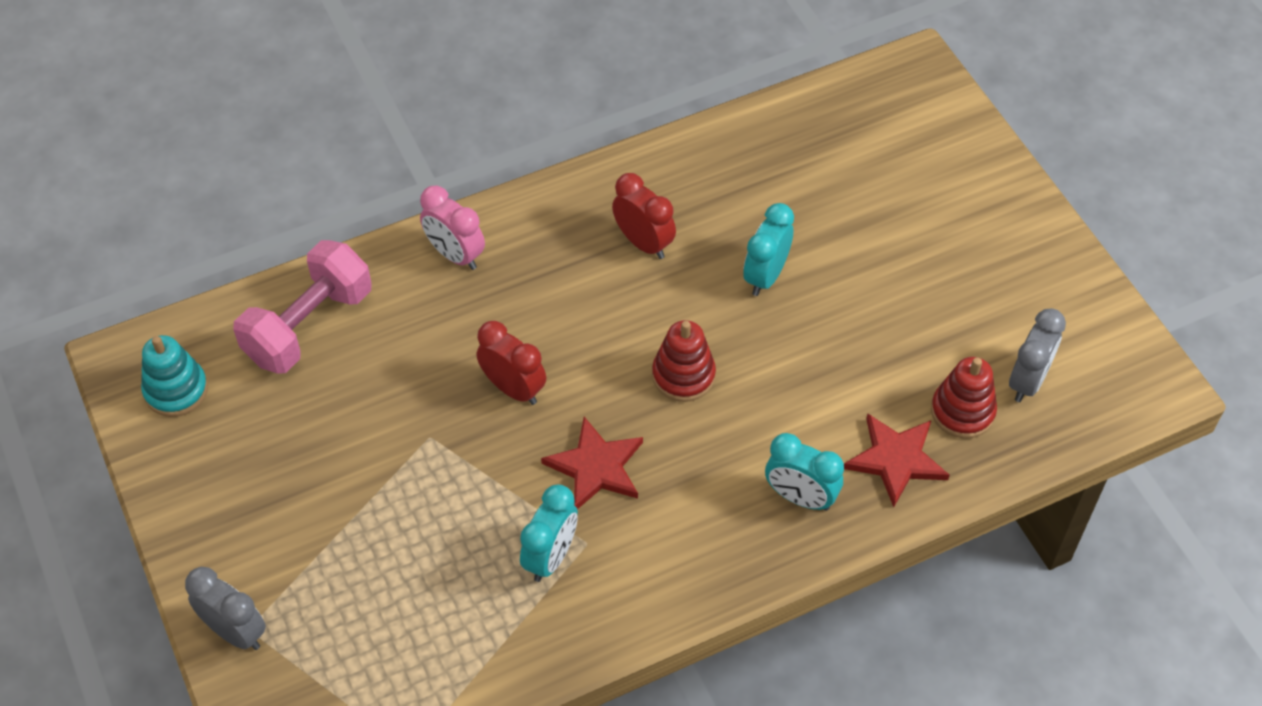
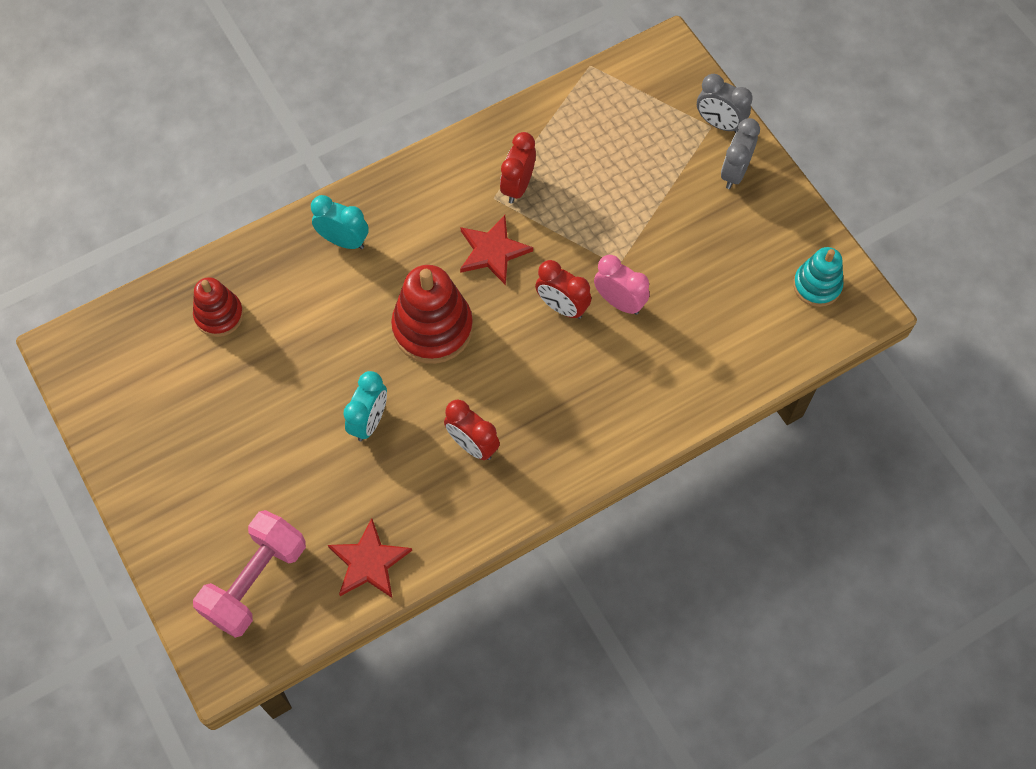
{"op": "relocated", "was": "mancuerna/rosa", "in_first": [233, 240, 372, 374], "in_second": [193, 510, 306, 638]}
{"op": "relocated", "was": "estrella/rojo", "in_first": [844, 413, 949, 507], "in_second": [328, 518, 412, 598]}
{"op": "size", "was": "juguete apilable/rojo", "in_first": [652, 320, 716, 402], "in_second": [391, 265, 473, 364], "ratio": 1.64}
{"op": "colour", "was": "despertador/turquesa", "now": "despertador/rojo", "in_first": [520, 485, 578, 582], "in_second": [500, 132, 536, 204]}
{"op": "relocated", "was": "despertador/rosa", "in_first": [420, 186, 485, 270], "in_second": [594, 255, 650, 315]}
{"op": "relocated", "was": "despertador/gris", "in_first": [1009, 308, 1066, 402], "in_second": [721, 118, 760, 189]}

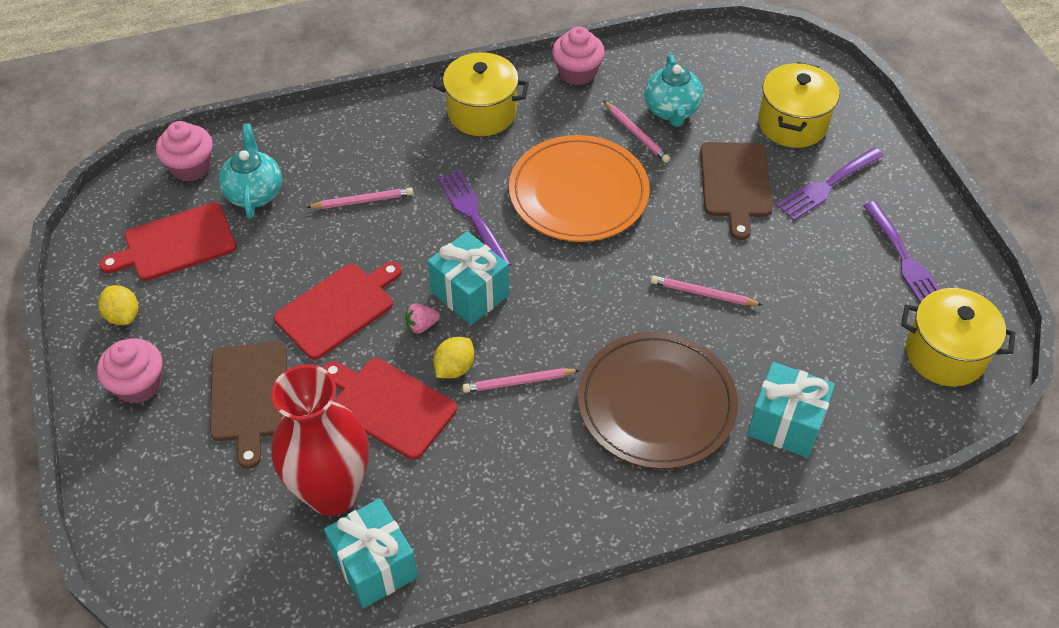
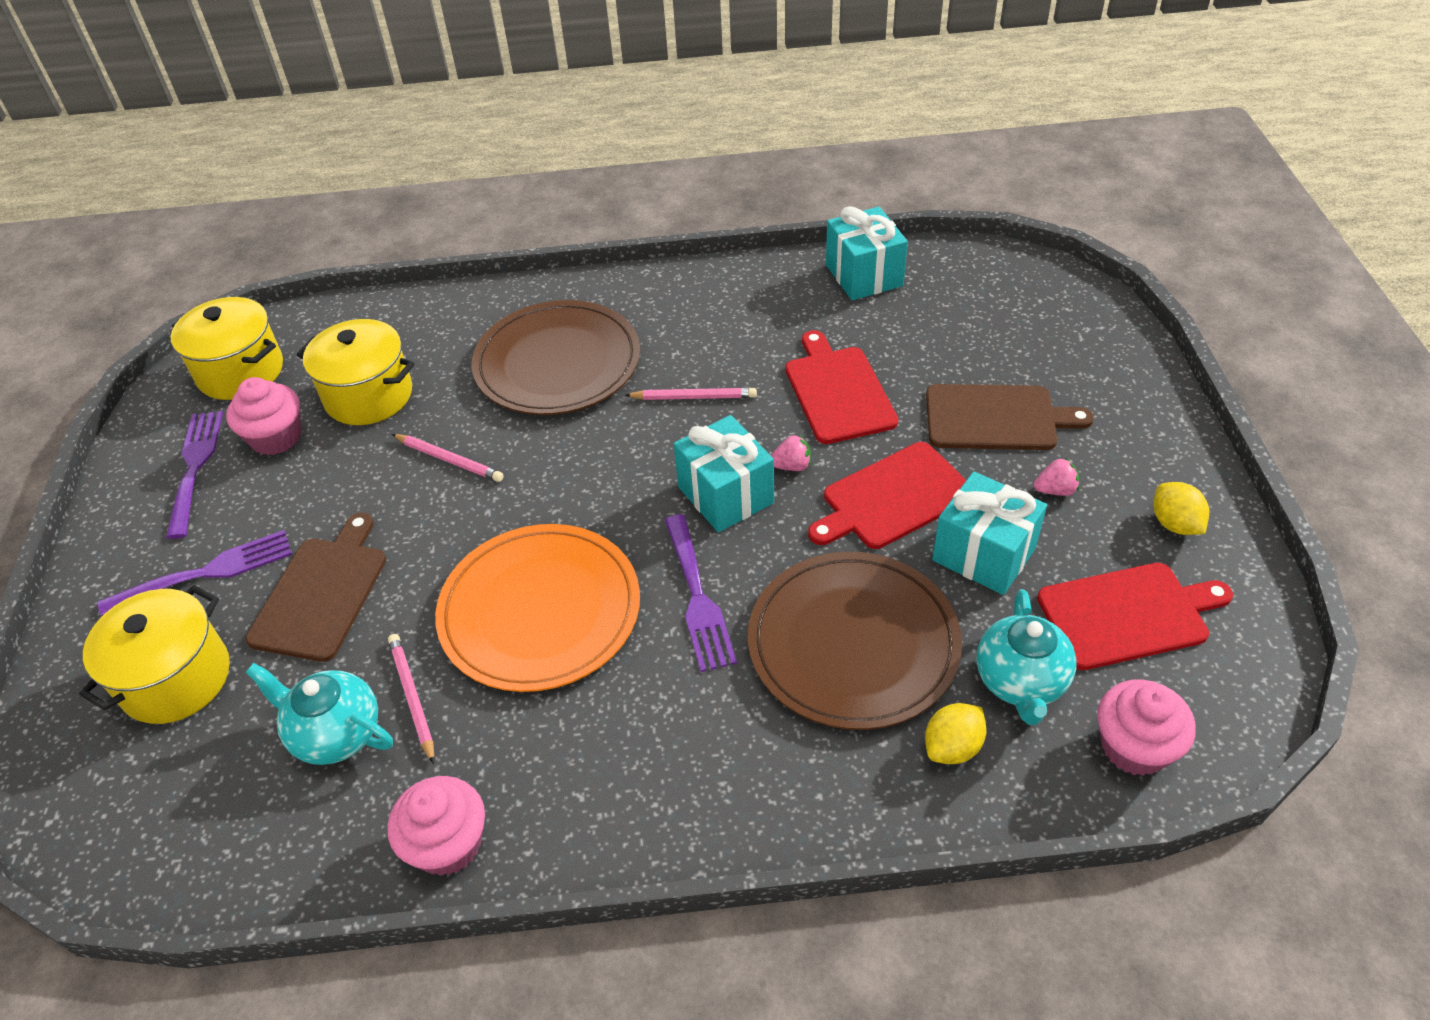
{"op": "relocated", "was": "magdalena/rosa", "in_first": [97, 339, 162, 404], "in_second": [226, 377, 301, 455]}
{"op": "spun", "was": "tetera/turquesa", "in_first": [644, 54, 703, 127], "in_second": [246, 663, 393, 765], "clockwise": -75}
{"op": "relocated", "was": "olla/amarillo", "in_first": [433, 52, 529, 136], "in_second": [297, 319, 414, 425]}
{"op": "exchanged", "was": "lápiz/rosa", "now": "plato/marrón", "in_first": [307, 187, 413, 209], "in_second": [748, 552, 962, 730]}
{"op": "spun", "was": "tabla de cortar/rojo", "in_first": [323, 358, 457, 460], "in_second": [785, 330, 899, 444], "clockwise": -150}
{"op": "relocated", "was": "limón/amarillo", "in_first": [433, 337, 474, 379], "in_second": [925, 703, 987, 764]}
{"op": "spun", "was": "tabla de cortar/marrón", "in_first": [210, 342, 287, 469], "in_second": [926, 384, 1094, 450], "clockwise": 90}
{"op": "relocated", "was": "regalo/turquesa", "in_first": [747, 362, 835, 458], "in_second": [932, 472, 1047, 595]}
{"op": "appeared", "now": "fresa/rosa", "in_second": [1034, 458, 1079, 496]}
{"op": "missing", "was": "florero/rojo", "in_first": [271, 364, 369, 516]}

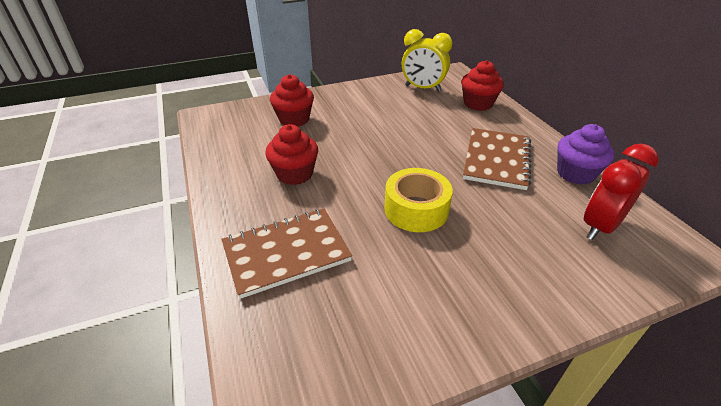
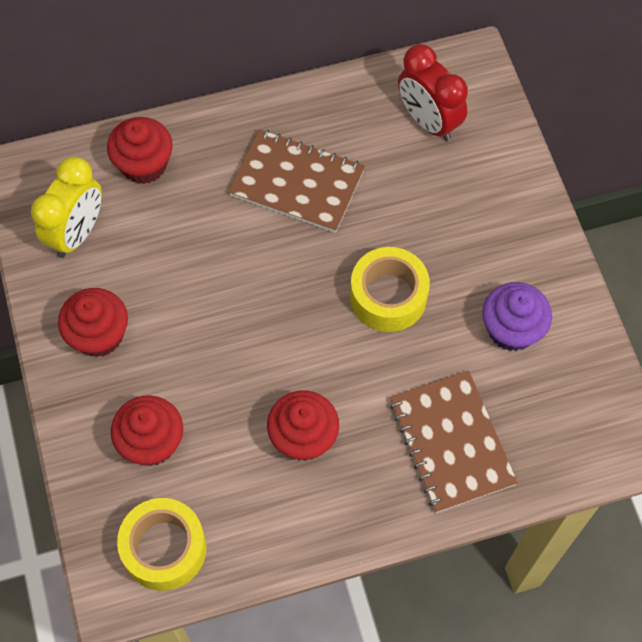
{"op": "appeared", "now": "magdalena/rojo", "in_second": [58, 288, 128, 357]}
{"op": "appeared", "now": "cinta adhesiva/amarillo", "in_second": [117, 498, 207, 591]}
{"op": "relocated", "was": "magdalena/morado", "in_first": [557, 124, 615, 185], "in_second": [482, 282, 552, 351]}

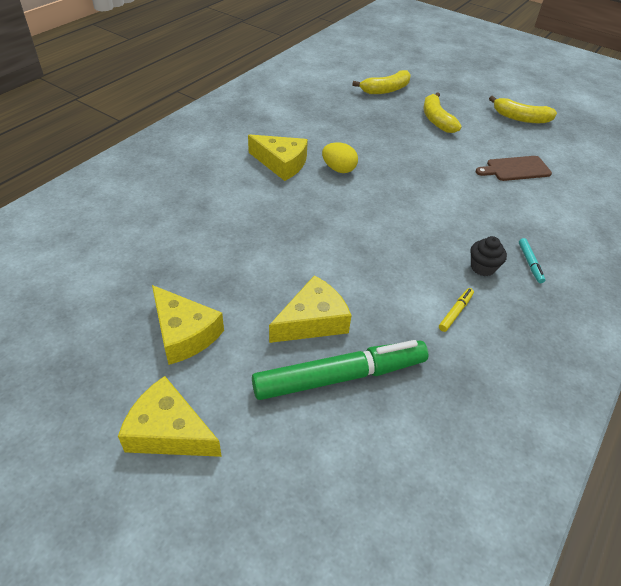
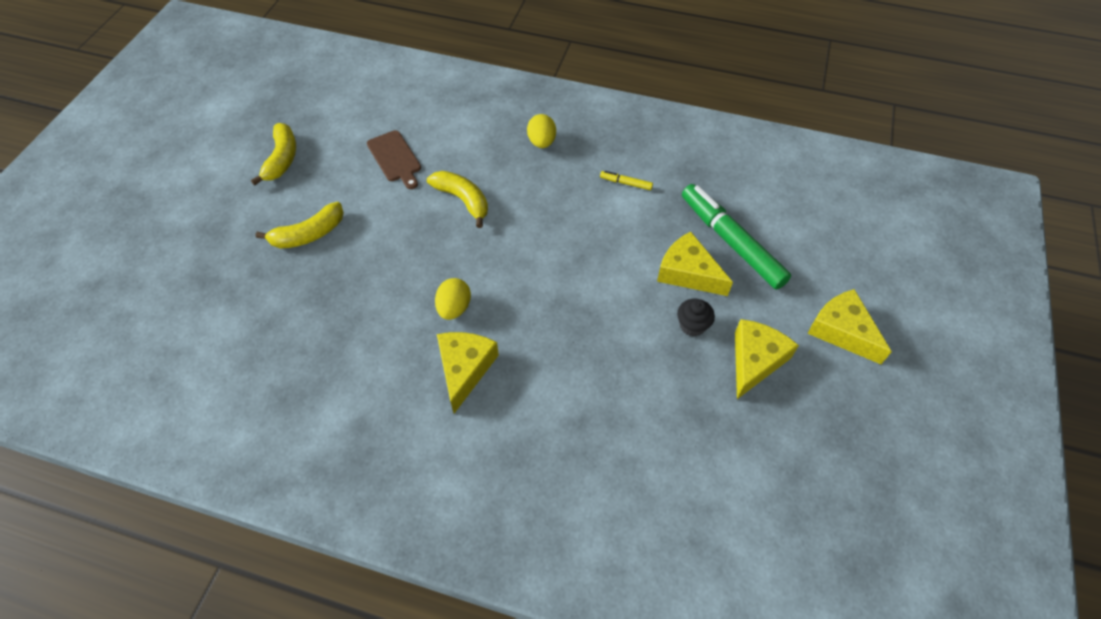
{"op": "relocated", "was": "plátano/amarillo", "in_first": [352, 70, 411, 94], "in_second": [427, 171, 488, 228]}
{"op": "exchanged", "was": "rotulador/turquesa", "now": "huevo/amarillo", "in_first": [519, 238, 545, 283], "in_second": [527, 114, 556, 148]}
{"op": "relocated", "was": "magdalena/negro", "in_first": [470, 236, 507, 276], "in_second": [677, 299, 715, 336]}
{"op": "spun", "was": "queso/amarillo", "in_first": [118, 376, 222, 457], "in_second": [807, 289, 892, 364], "clockwise": 135}

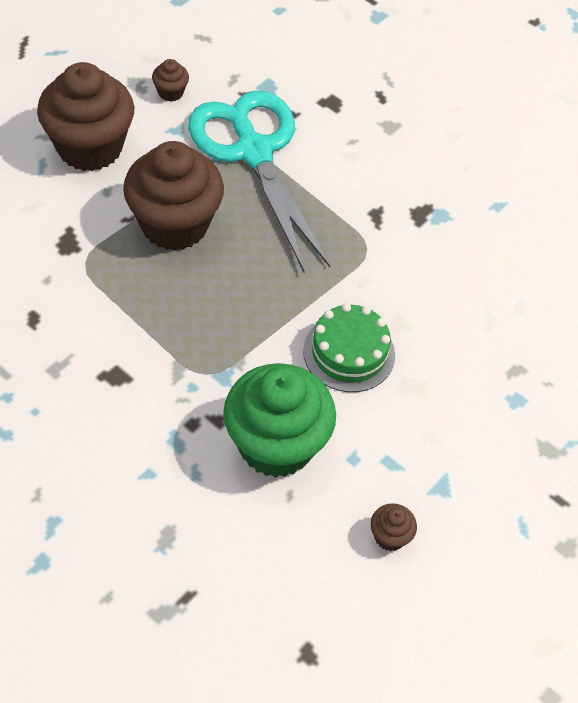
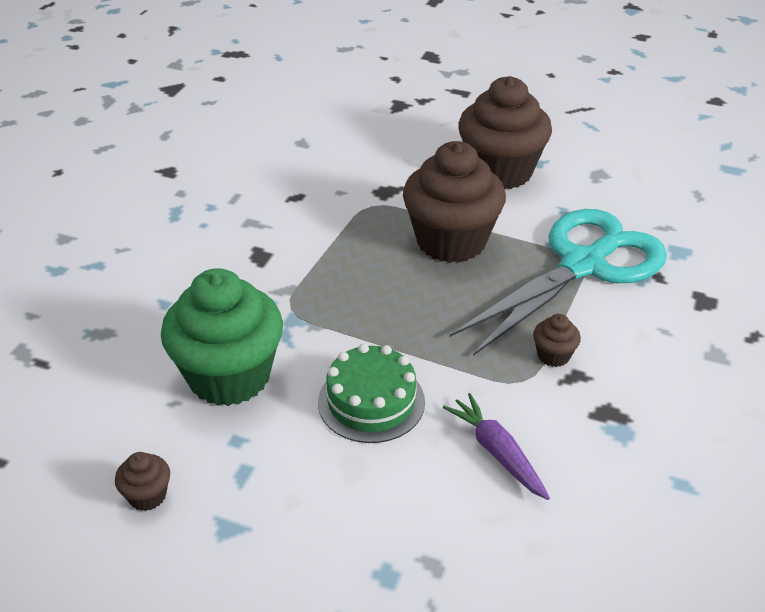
{"op": "appeared", "now": "zanahoria/morado", "in_second": [443, 393, 550, 500]}
{"op": "relocated", "was": "magdalena/marrón", "in_first": [152, 59, 189, 102], "in_second": [533, 314, 581, 367]}

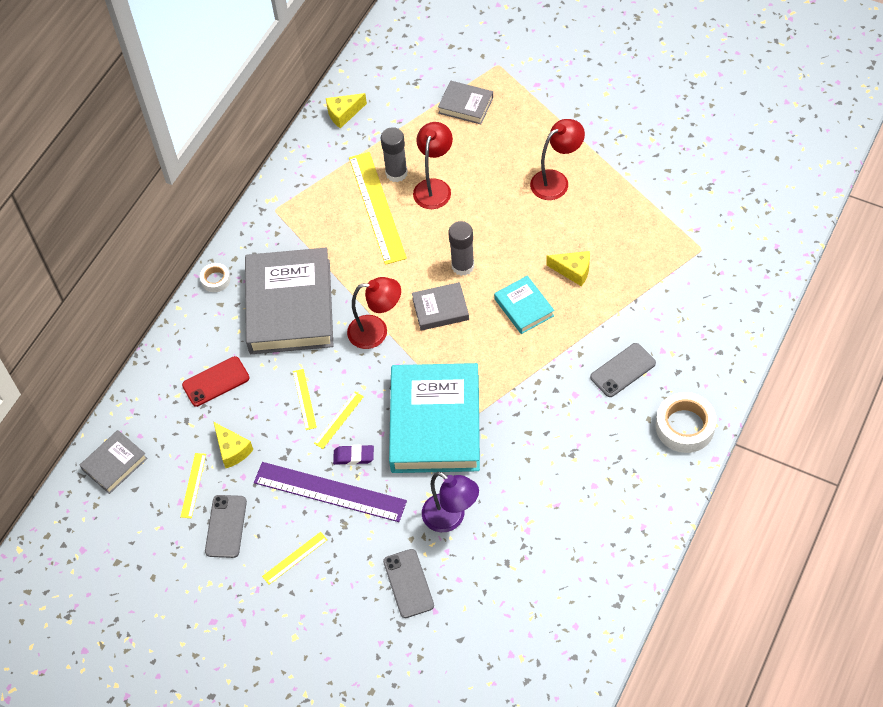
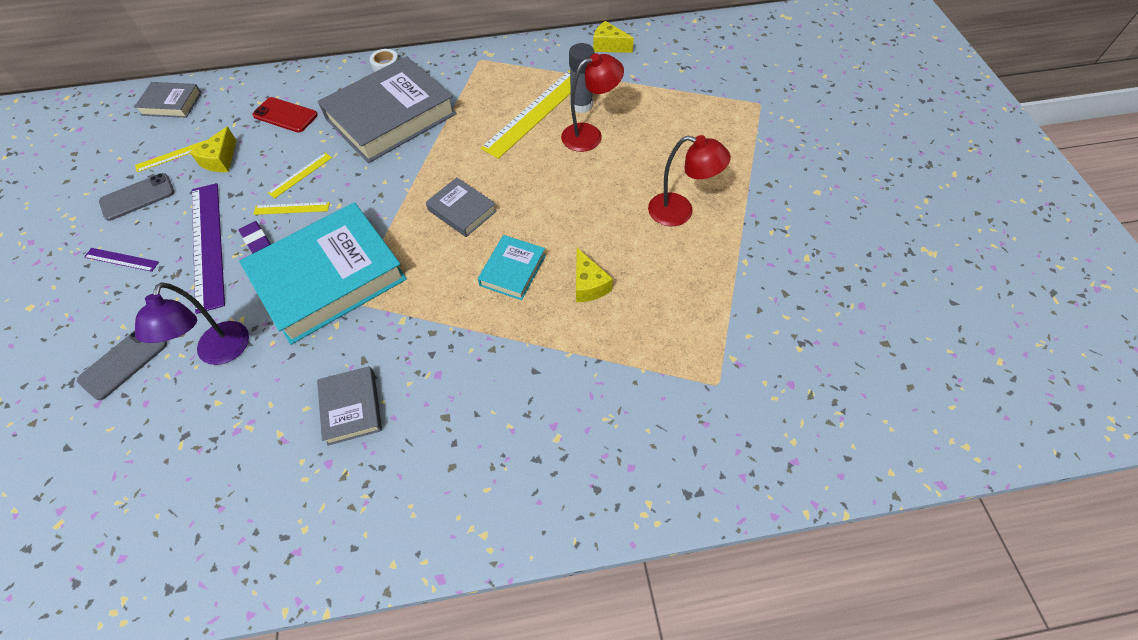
{"op": "colour", "was": "regla/amarillo", "now": "regla/morado", "in_first": [262, 532, 328, 584], "in_second": [84, 248, 159, 272]}
{"op": "relocated", "was": "libro/gris", "in_first": [438, 81, 493, 124], "in_second": [317, 366, 382, 446]}
{"op": "missing", "was": "lámpara/rojo", "in_first": [347, 277, 401, 349]}
{"op": "missing", "was": "barra de pegamento/gris", "in_first": [448, 221, 474, 276]}
{"op": "missing", "was": "móvil/gris", "in_first": [590, 343, 656, 397]}
{"op": "missing", "was": "cinta adhesiva/blanco", "in_first": [656, 392, 717, 453]}

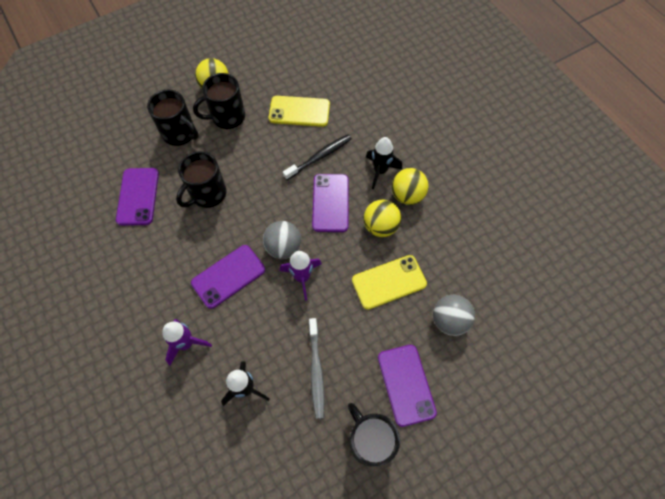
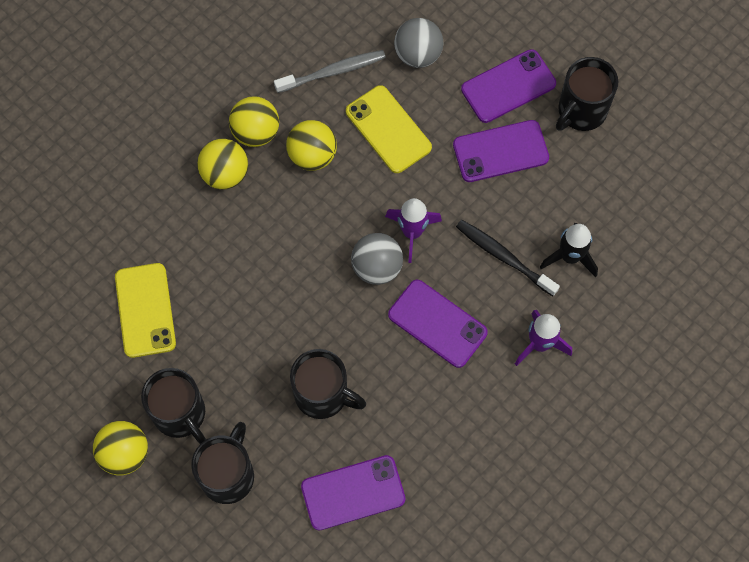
{"op": "exchanged", "was": "cohete/negro", "now": "pelota/amarillo", "in_first": [366, 137, 402, 189], "in_second": [197, 139, 248, 190]}
{"op": "relocated", "was": "cepillo de dientes/gris", "in_first": [309, 318, 325, 419], "in_second": [274, 50, 386, 93]}
{"op": "relocated", "was": "móvil/morado", "in_first": [312, 174, 349, 232], "in_second": [453, 120, 549, 182]}
{"op": "relocated", "was": "cepillo de dientes/negro", "in_first": [283, 134, 352, 180], "in_second": [456, 220, 560, 296]}

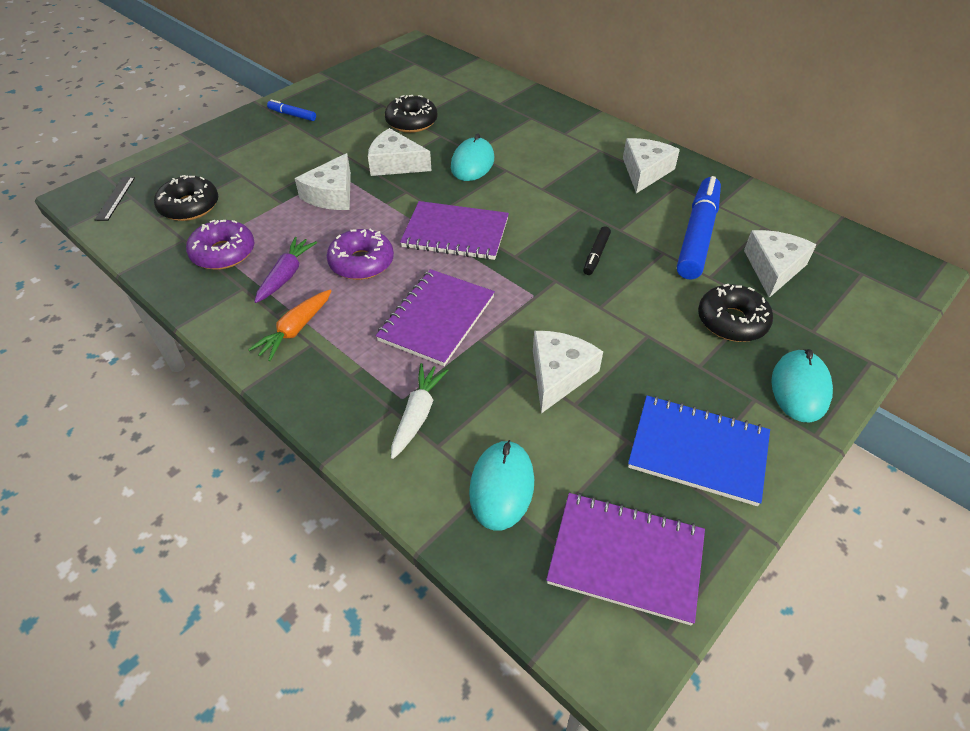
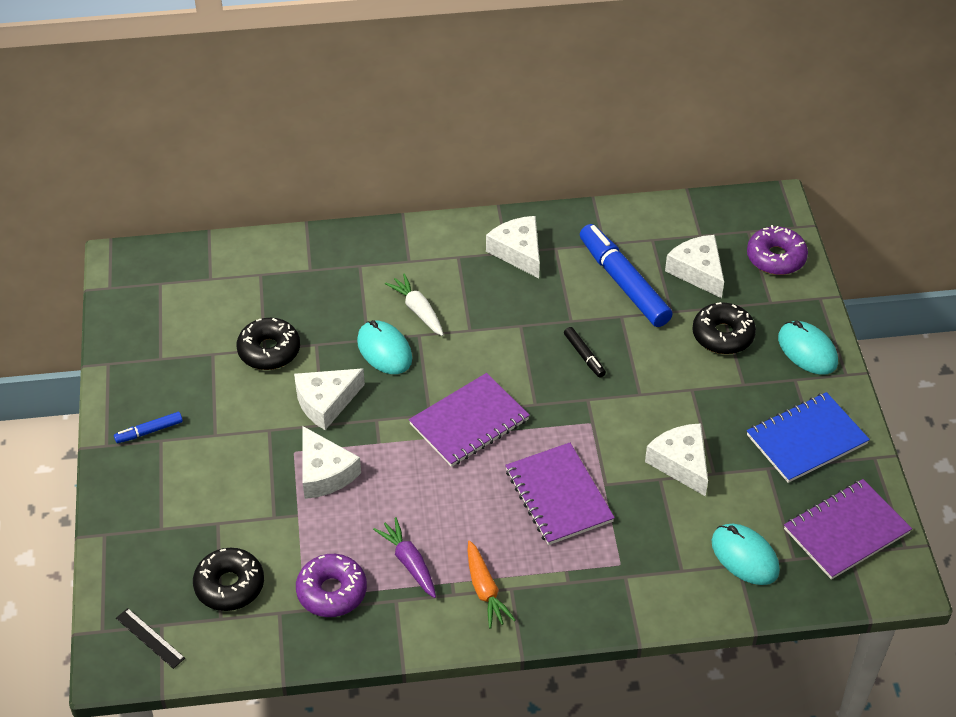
{"op": "relocated", "was": "zanahoria/blanco", "in_first": [391, 363, 449, 459], "in_second": [385, 273, 444, 336]}
{"op": "relocated", "was": "rosquilla/morado", "in_first": [327, 229, 394, 280], "in_second": [747, 225, 808, 275]}

